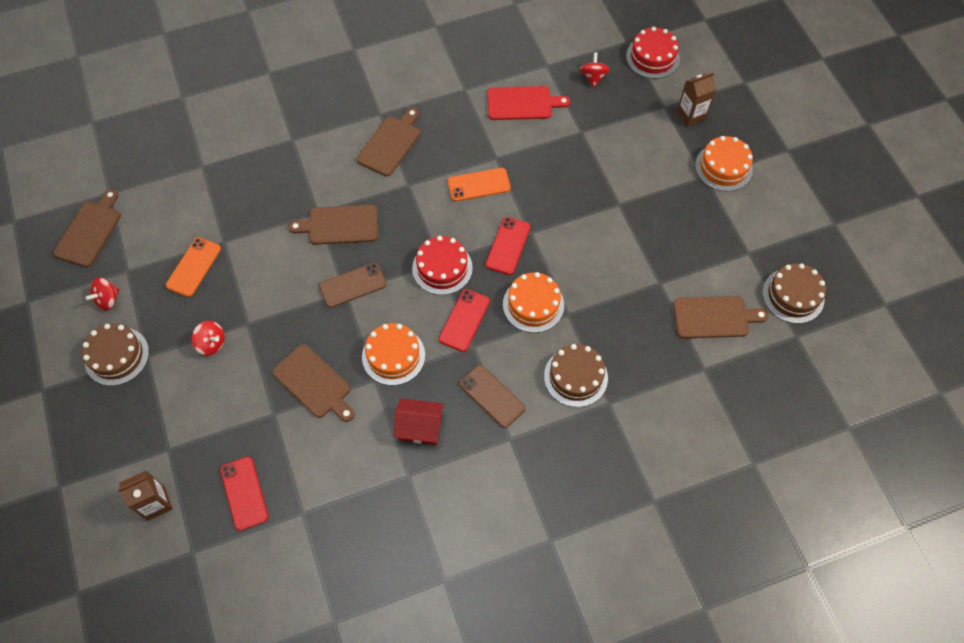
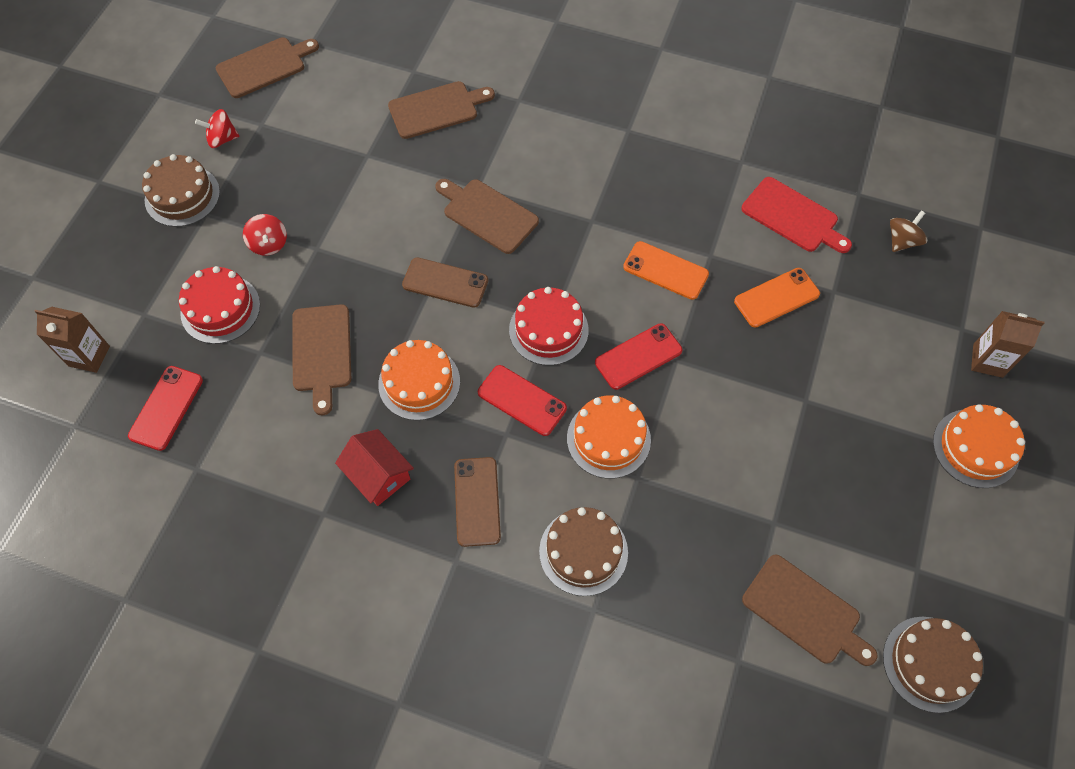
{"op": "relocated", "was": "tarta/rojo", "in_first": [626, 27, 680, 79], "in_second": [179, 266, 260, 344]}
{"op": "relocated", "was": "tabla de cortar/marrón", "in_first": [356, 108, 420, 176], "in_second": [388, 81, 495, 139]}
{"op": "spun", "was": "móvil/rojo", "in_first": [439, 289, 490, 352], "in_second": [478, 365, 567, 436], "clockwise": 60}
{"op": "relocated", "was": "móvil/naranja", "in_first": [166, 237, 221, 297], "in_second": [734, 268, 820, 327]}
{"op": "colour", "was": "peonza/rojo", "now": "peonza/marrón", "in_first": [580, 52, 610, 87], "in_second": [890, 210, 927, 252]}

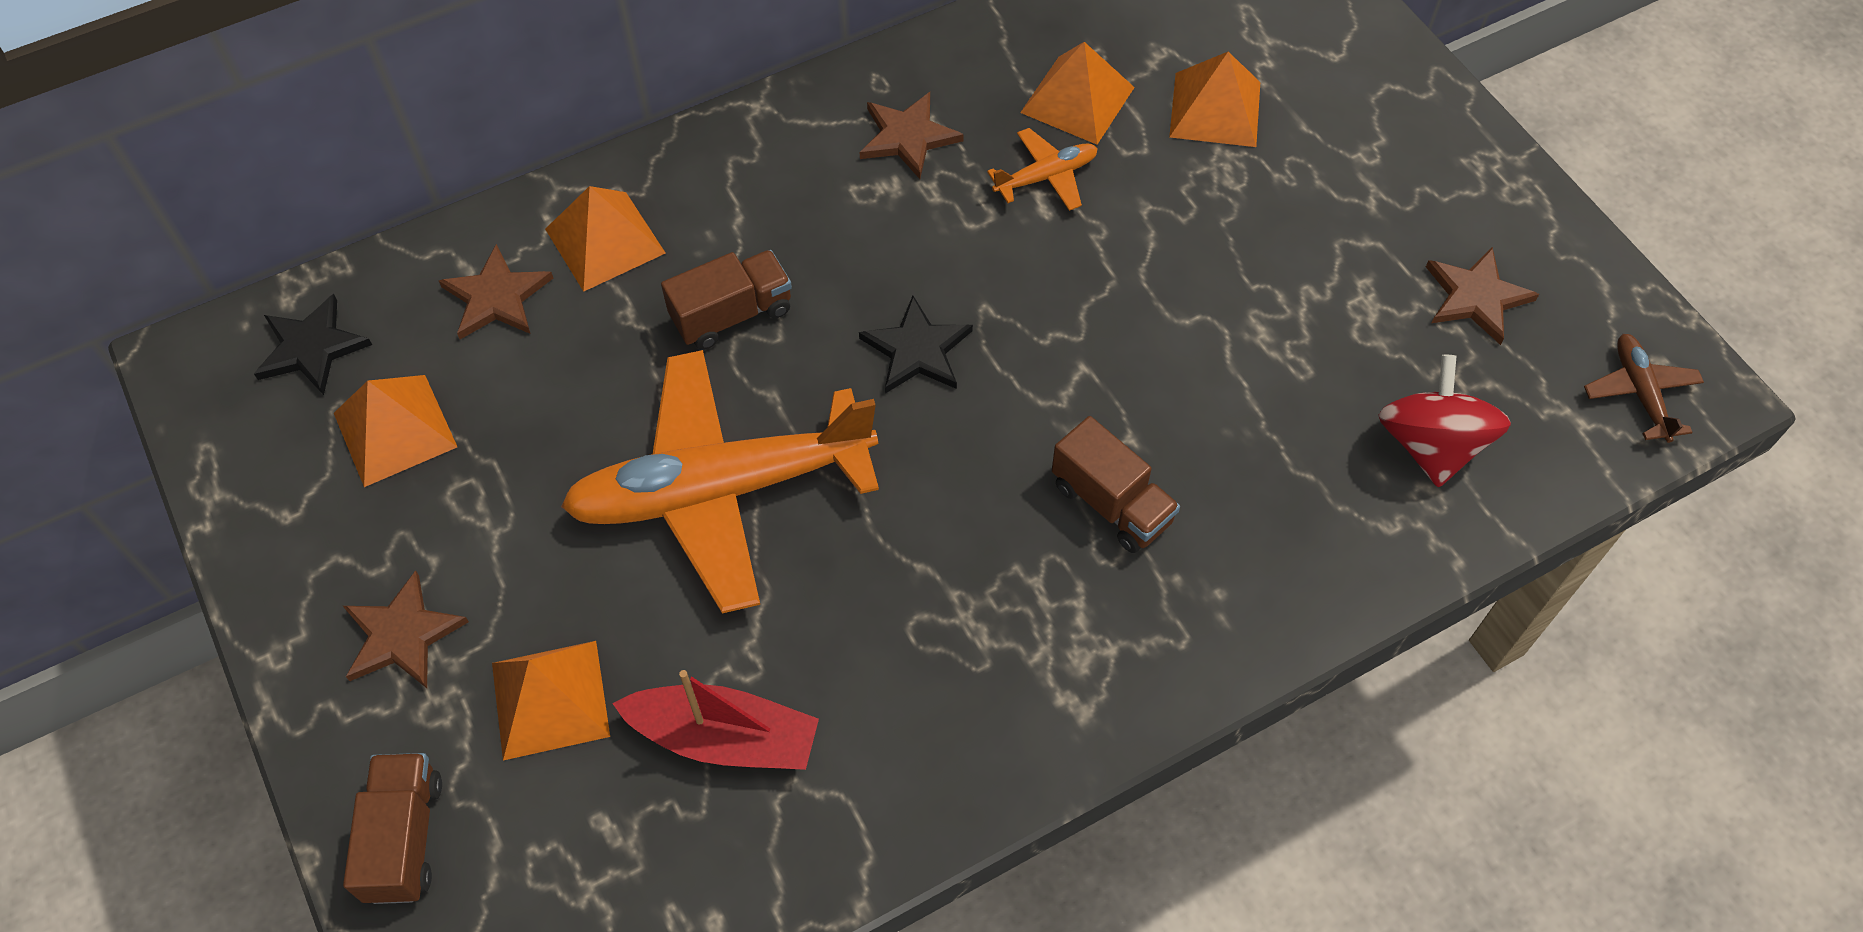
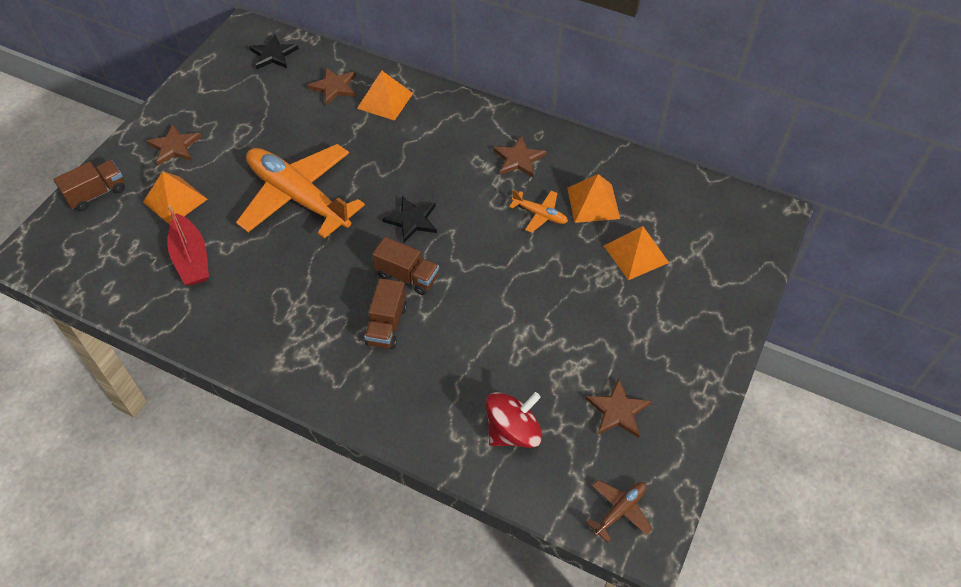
{"op": "relocated", "was": "camión/marrón", "in_first": [661, 250, 792, 350], "in_second": [372, 237, 439, 295]}
{"op": "missing", "was": "pirámide/naranja", "in_first": [334, 375, 457, 487]}

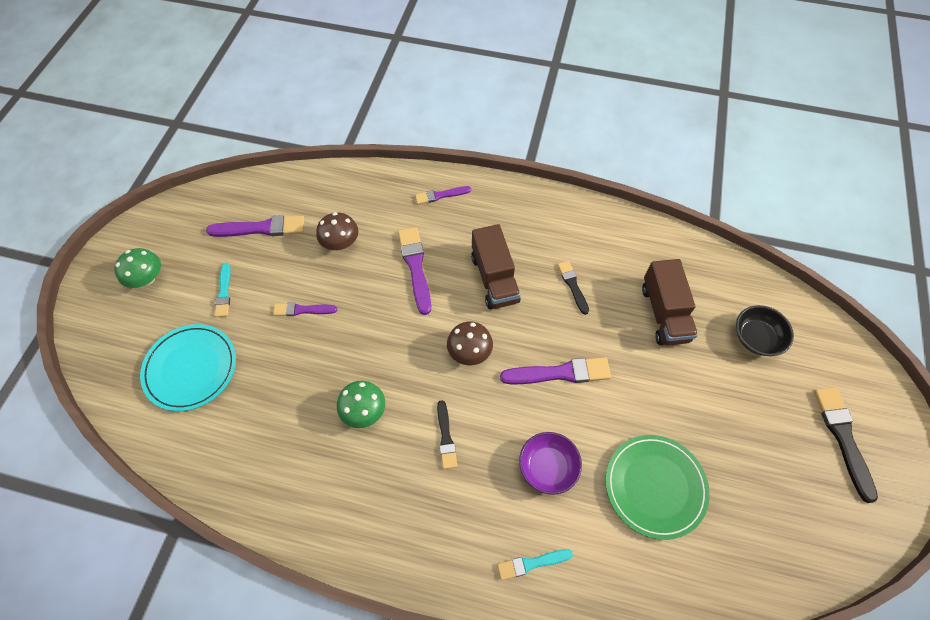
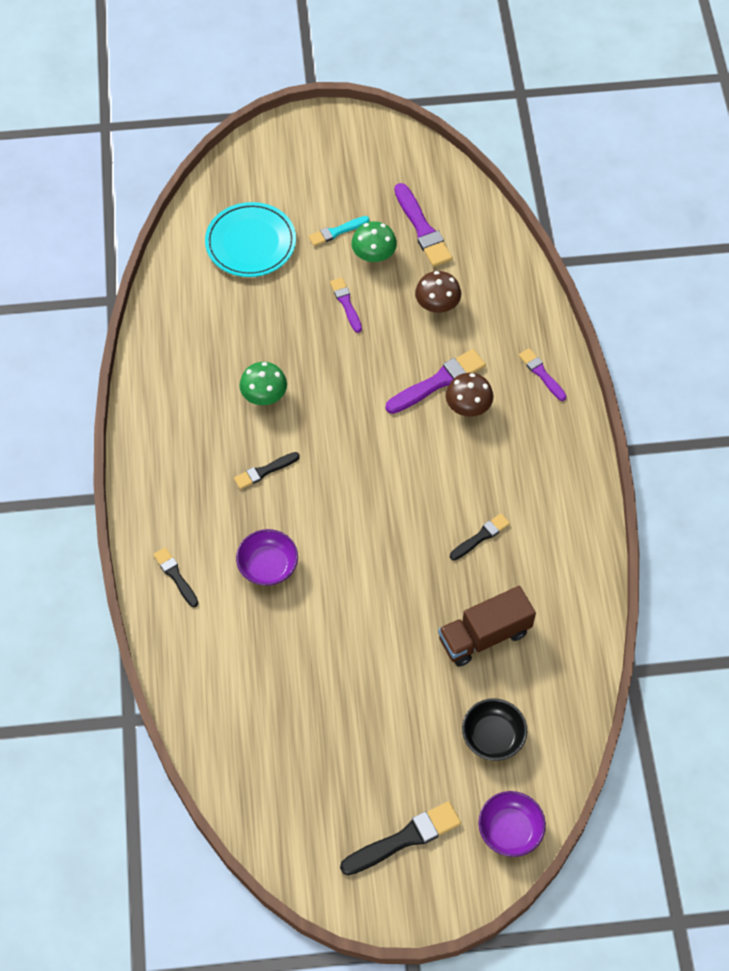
{"op": "colour", "was": "pincel/turquesa", "now": "pincel/negro", "in_first": [497, 549, 573, 580], "in_second": [153, 547, 198, 607]}
{"op": "relocated", "was": "seta/verde", "in_first": [114, 248, 161, 288], "in_second": [351, 221, 397, 262]}
{"op": "relocated", "was": "seta/marrón", "in_first": [447, 322, 493, 365], "in_second": [446, 373, 494, 417]}
{"op": "appeared", "now": "cuenco/morado", "in_second": [478, 791, 546, 857]}
{"op": "missing", "was": "camión/marrón", "in_first": [471, 224, 521, 309]}
{"op": "missing", "was": "pincel/morado", "in_first": [500, 357, 611, 384]}
{"op": "missing", "was": "plato/verde", "in_first": [605, 435, 710, 540]}

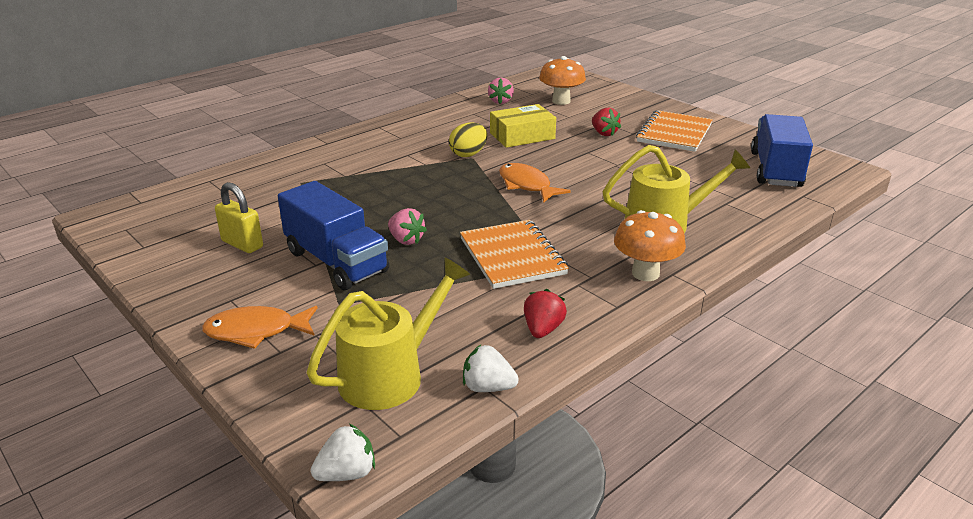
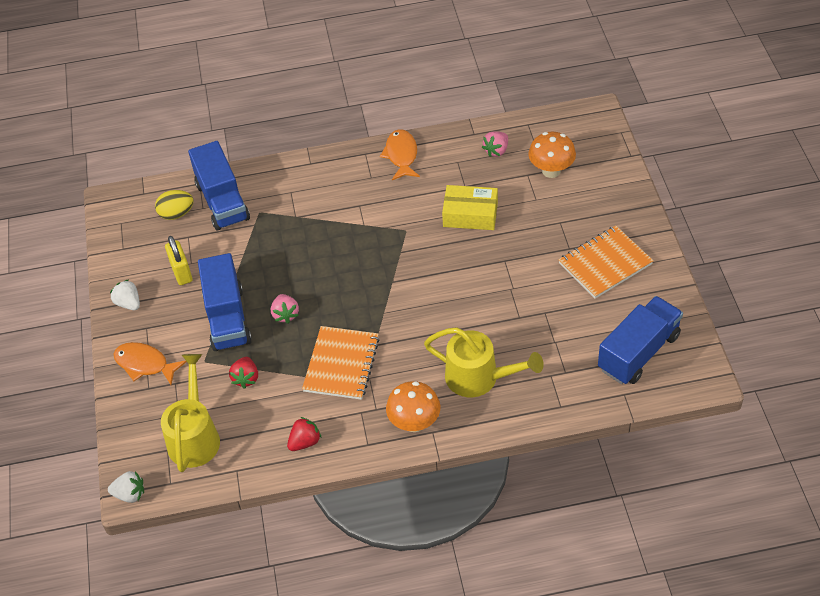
{"op": "relocated", "was": "fresa/blanco", "in_first": [463, 345, 519, 392], "in_second": [110, 279, 140, 310]}
{"op": "relocated", "was": "huevo/amarillo", "in_first": [449, 122, 487, 157], "in_second": [155, 190, 194, 220]}
{"op": "spun", "was": "regadera/amarillo", "in_first": [307, 257, 470, 410], "in_second": [161, 354, 220, 472], "clockwise": -75}
{"op": "appeared", "now": "camión/azul", "in_second": [188, 141, 250, 230]}
{"op": "relocated", "was": "fresa/rojo", "in_first": [592, 108, 621, 136], "in_second": [229, 357, 258, 389]}
{"op": "relocated", "was": "pez/naranja", "in_first": [499, 163, 571, 203], "in_second": [380, 129, 420, 180]}

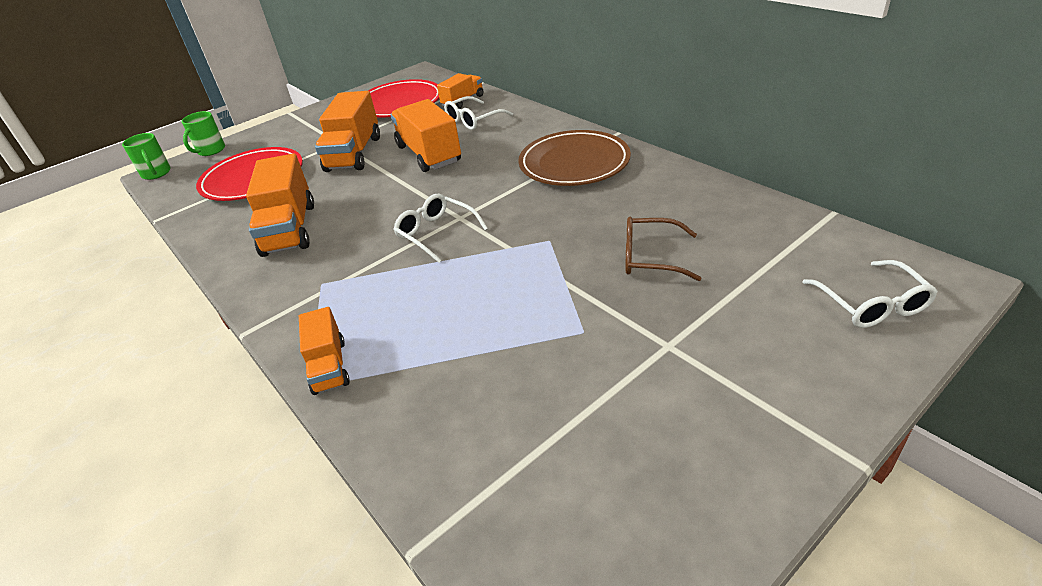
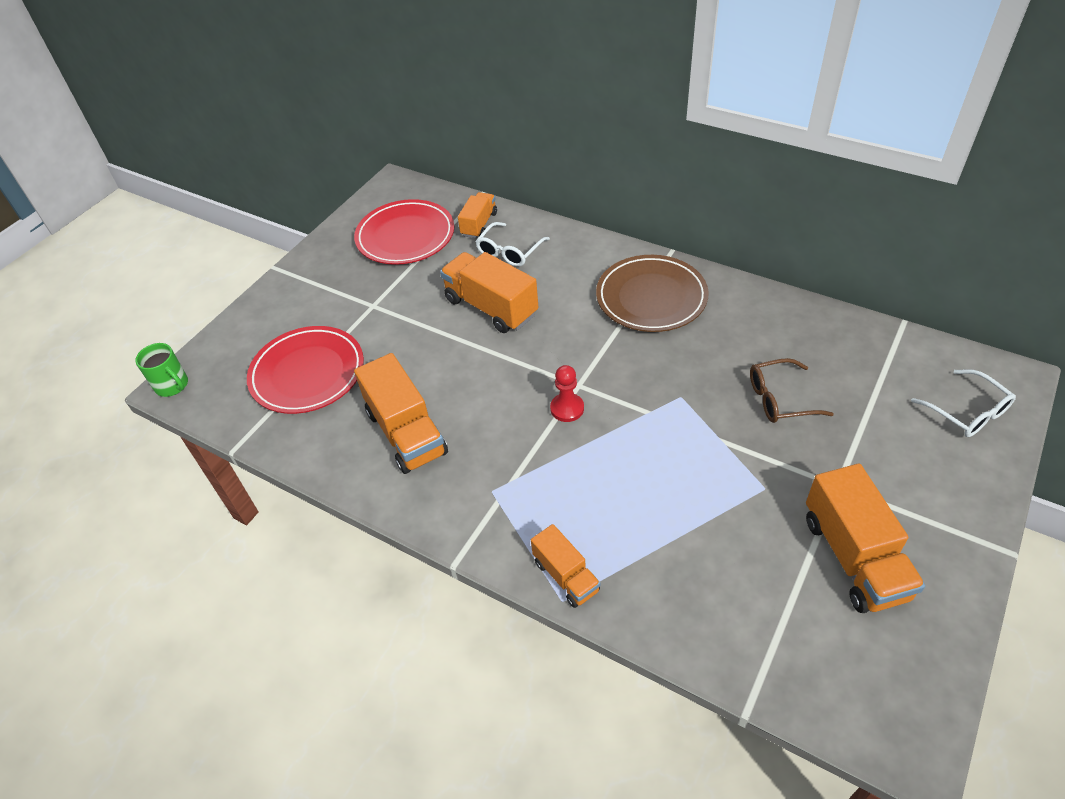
{"op": "exchanged", "was": "gafas/blanco", "now": "peón/rojo", "in_first": [393, 194, 488, 263], "in_second": [550, 365, 584, 422]}
{"op": "relocated", "was": "camión/naranja", "in_first": [315, 91, 380, 172], "in_second": [806, 464, 925, 613]}
{"op": "missing", "was": "taza/verde", "in_first": [181, 111, 225, 156]}

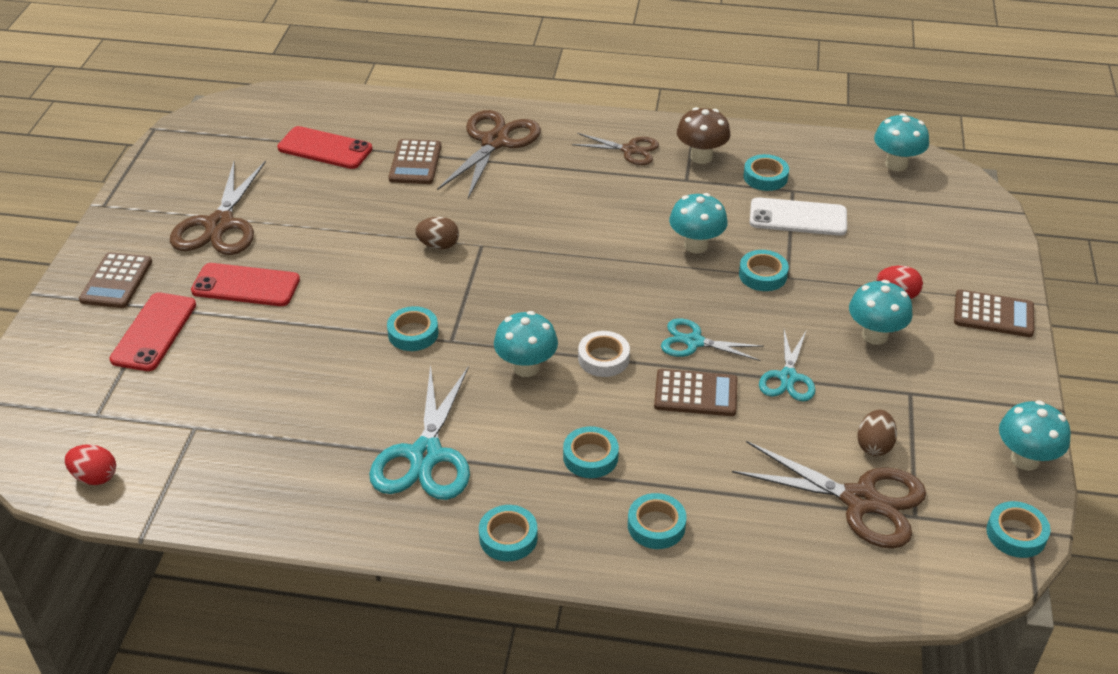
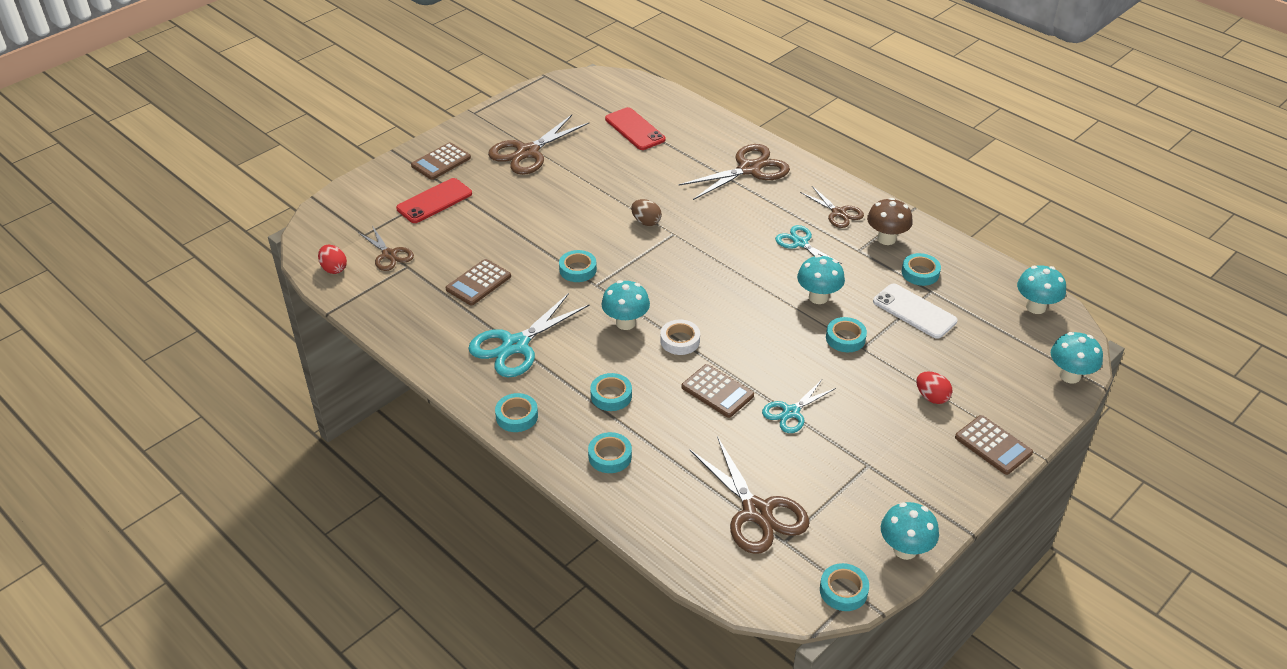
{"op": "appeared", "now": "tijeras/marrón", "in_second": [358, 227, 414, 271]}
{"op": "relocated", "was": "calculadora/marrón", "in_first": [389, 139, 441, 184], "in_second": [446, 259, 511, 306]}
{"op": "relocated", "was": "tijeras/turquesa", "in_first": [661, 318, 764, 361], "in_second": [775, 225, 842, 264]}
{"op": "relocated", "was": "seta/turquesa", "in_first": [849, 280, 913, 345], "in_second": [1051, 332, 1103, 384]}
{"op": "missing", "was": "móvil/rojo", "in_first": [191, 263, 300, 306]}
{"op": "missing", "was": "huevo/marrón", "in_first": [857, 410, 897, 456]}

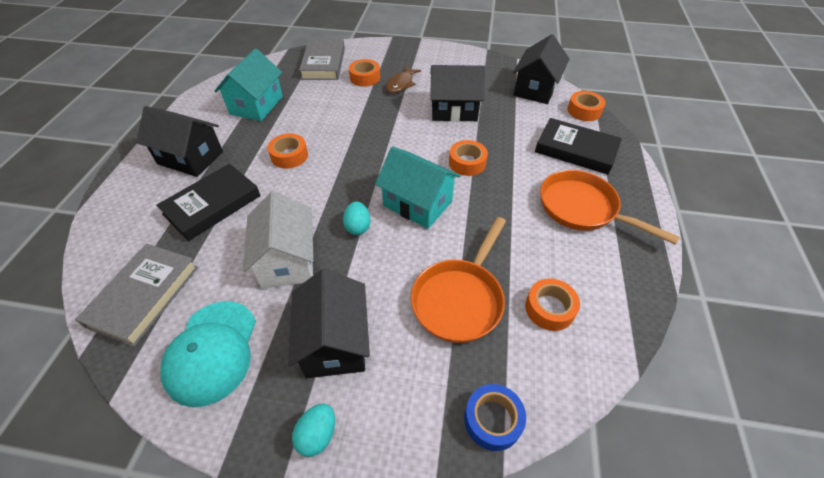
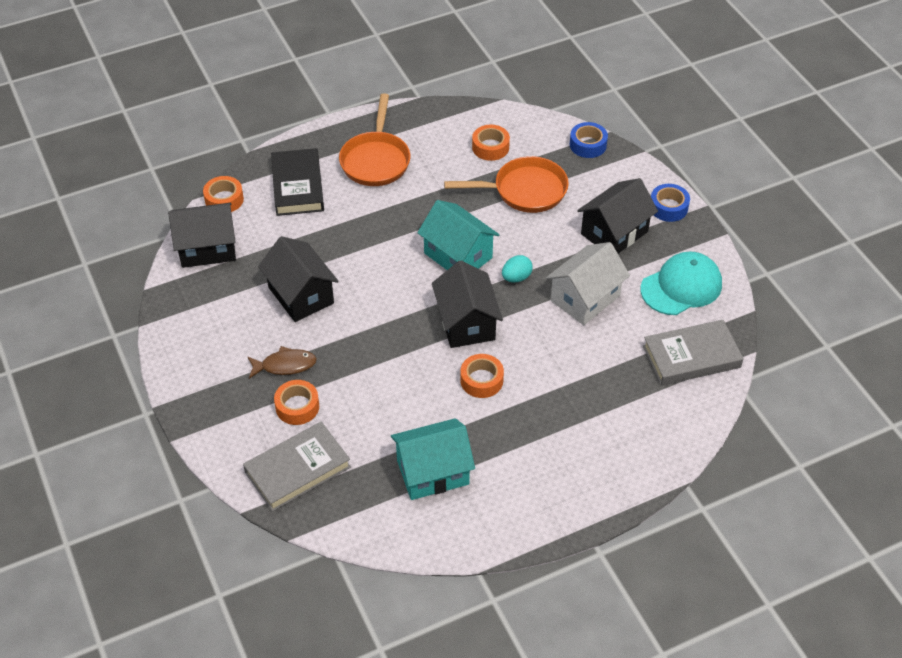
{"op": "spun", "was": "casa/turquesa", "in_first": [375, 146, 460, 229], "in_second": [417, 200, 499, 270], "clockwise": -45}
{"op": "relocated", "was": "casa/negro", "in_first": [136, 106, 223, 177], "in_second": [432, 260, 503, 348]}
{"op": "exchanged", "was": "huevo/turquesa", "now": "cinta adhesiva/azul", "in_first": [292, 404, 335, 457], "in_second": [651, 184, 690, 222]}
{"op": "missing", "was": "libro/negro", "in_first": [156, 164, 261, 241]}
{"op": "missing", "was": "cinta adhesiva/naranja", "in_first": [449, 140, 488, 176]}

